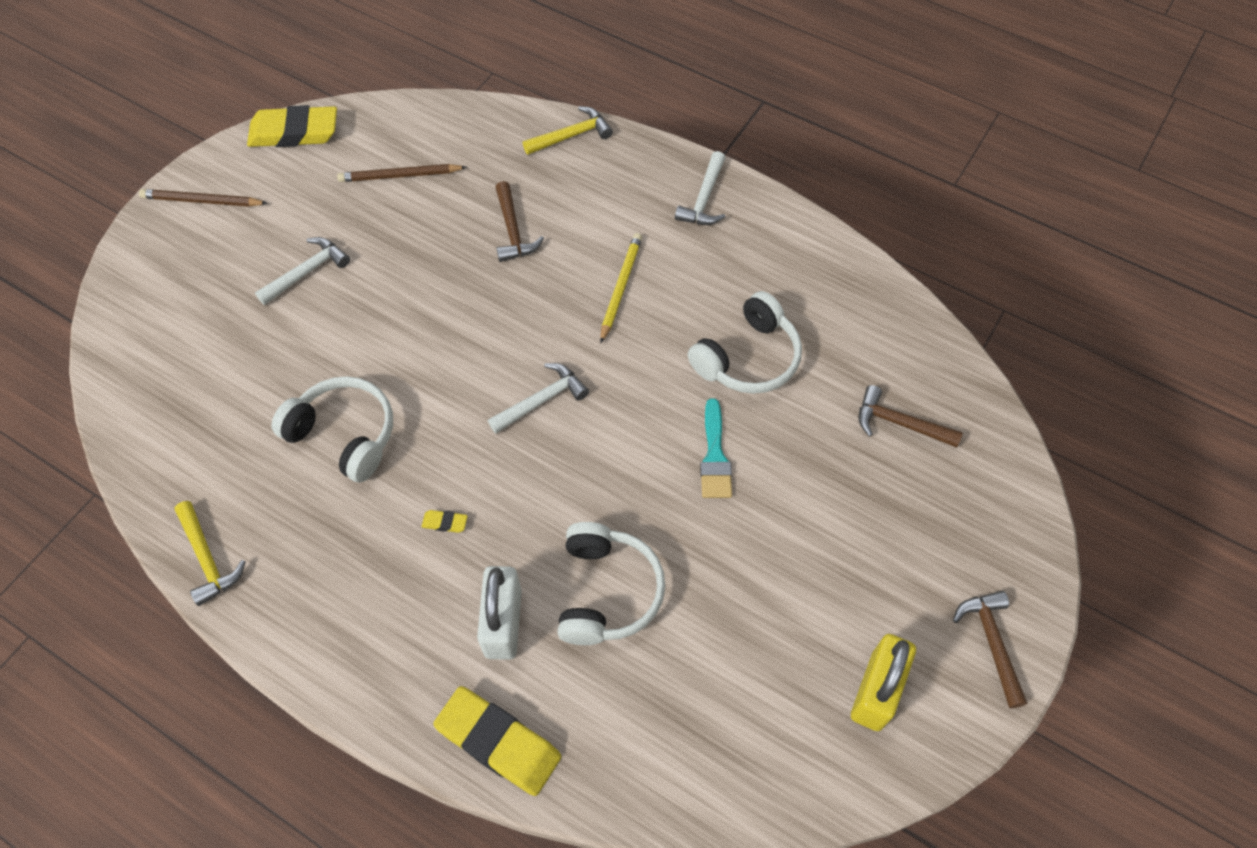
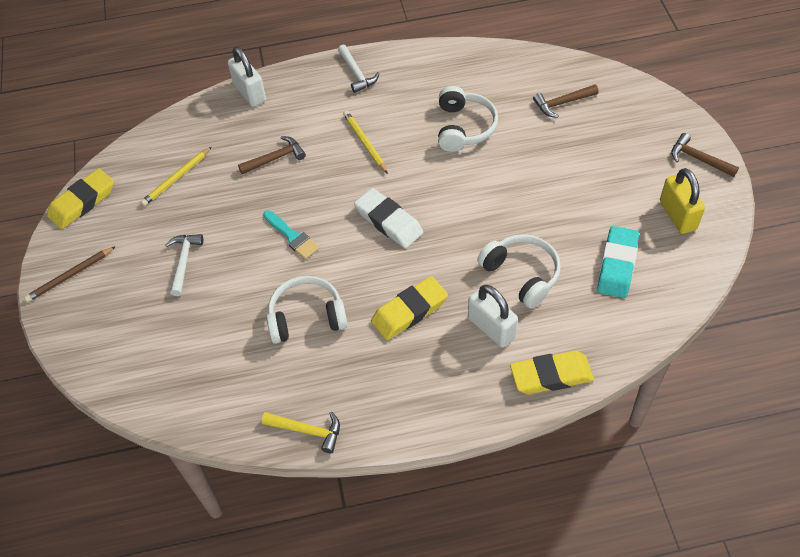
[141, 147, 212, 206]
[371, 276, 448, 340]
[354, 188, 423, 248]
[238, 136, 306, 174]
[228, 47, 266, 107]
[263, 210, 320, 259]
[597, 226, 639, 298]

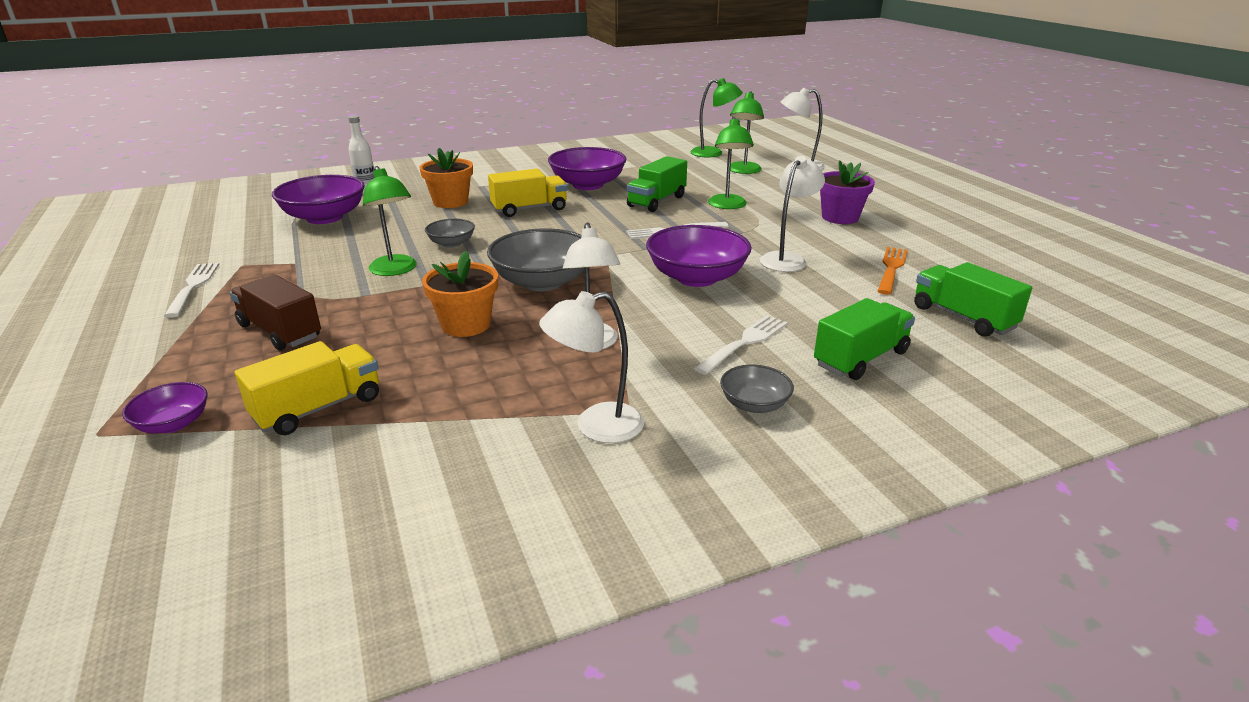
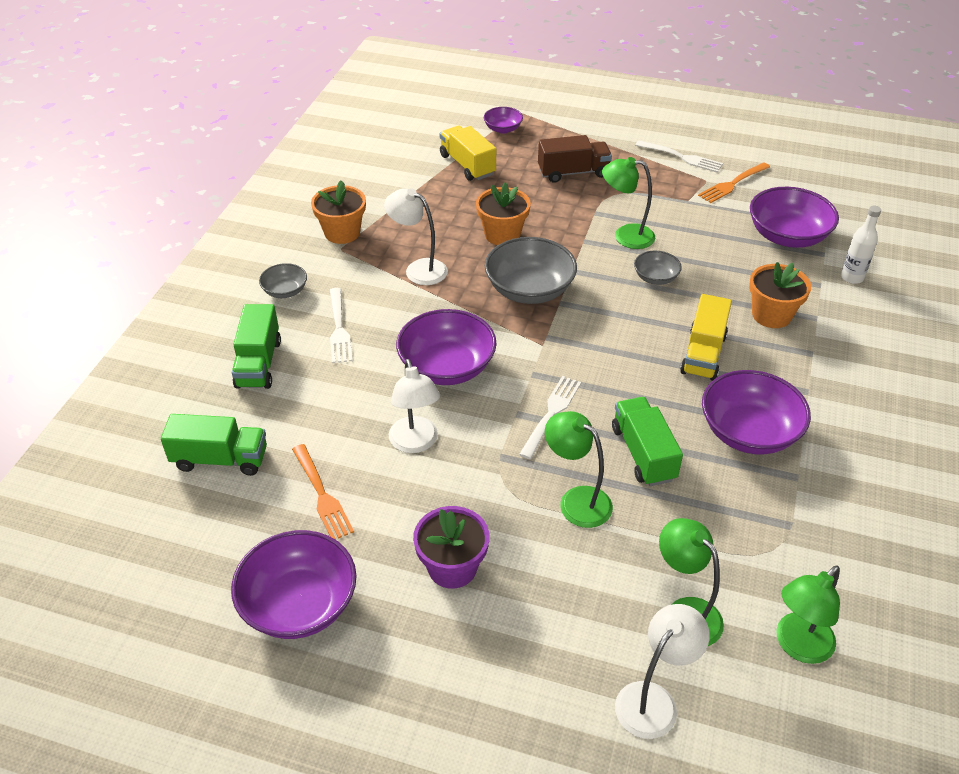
[440, 125, 496, 181]
[311, 180, 366, 244]
[231, 530, 357, 639]
[698, 162, 770, 203]

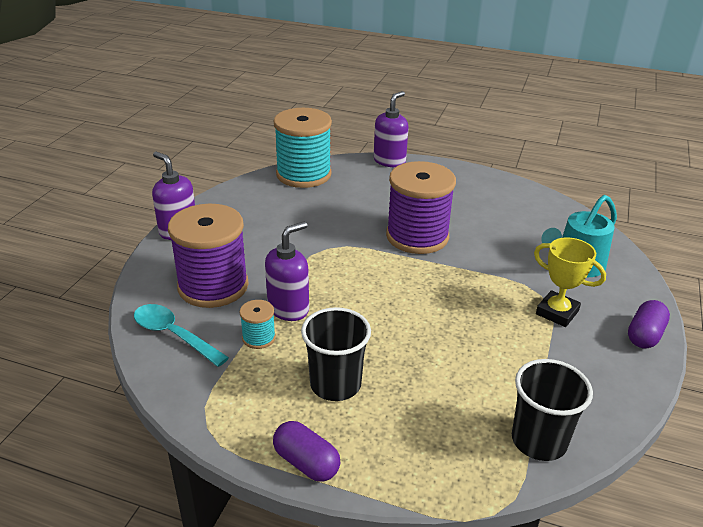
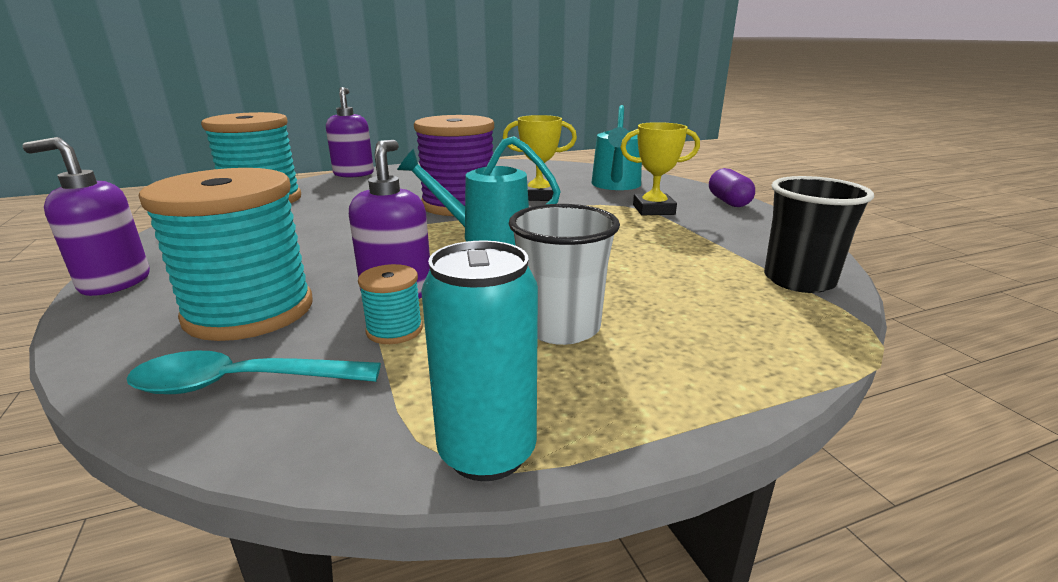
[139, 168, 313, 341]
[273, 421, 340, 482] (first image)
[509, 204, 620, 345]
[397, 136, 561, 246]
[421, 241, 538, 481]
[503, 115, 577, 201]

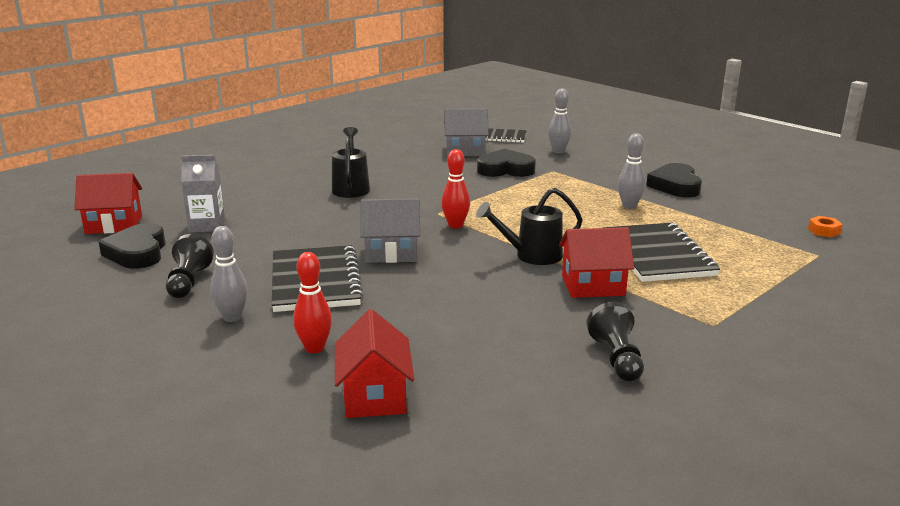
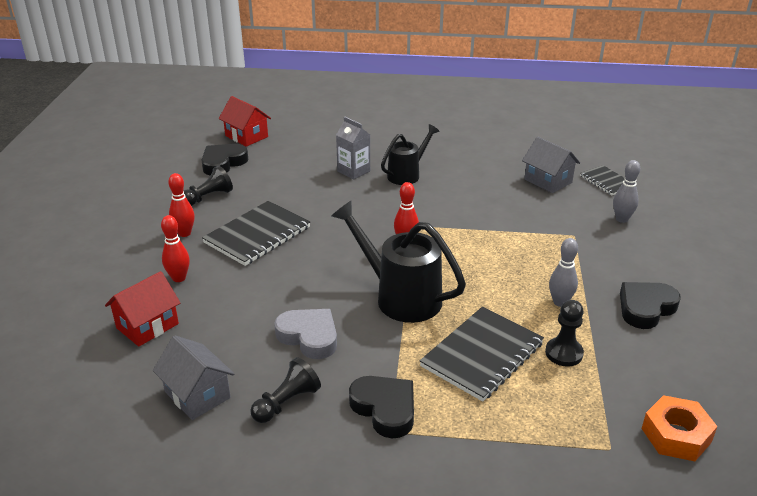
[336, 117, 370, 180]
[168, 173, 195, 237]
[153, 335, 234, 420]
[332, 200, 466, 323]
[349, 376, 414, 438]
[559, 227, 634, 298] (first image)
[642, 395, 718, 461]
[274, 309, 337, 359]
[545, 300, 584, 367]

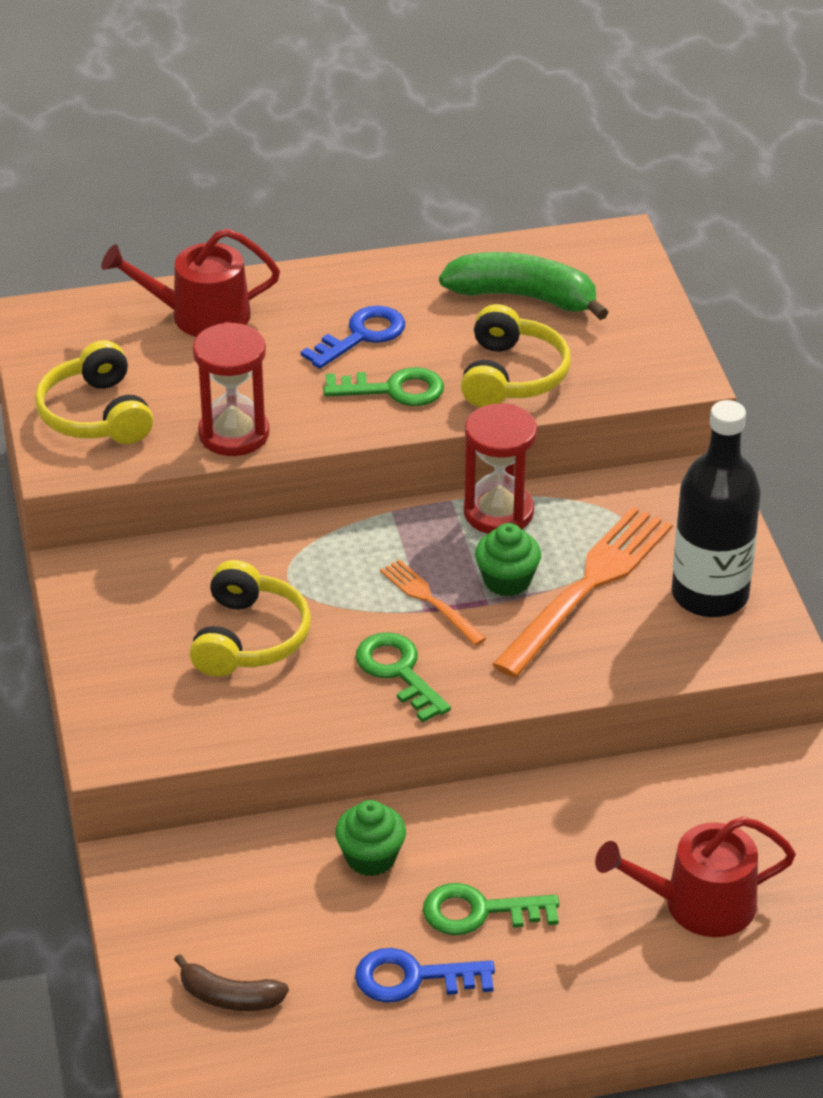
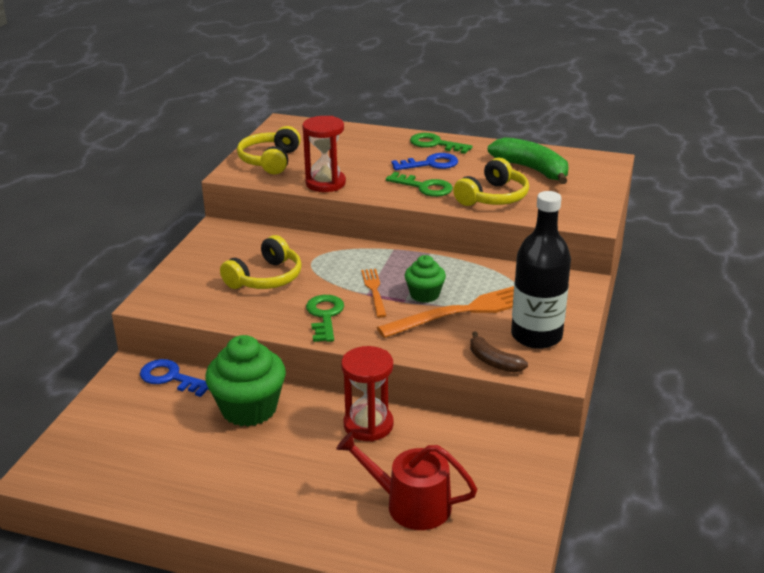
[101, 229, 280, 337] (first image)
[470, 332, 528, 373]
[205, 335, 286, 426]
[140, 359, 209, 397]
[410, 133, 473, 154]
[341, 346, 394, 442]

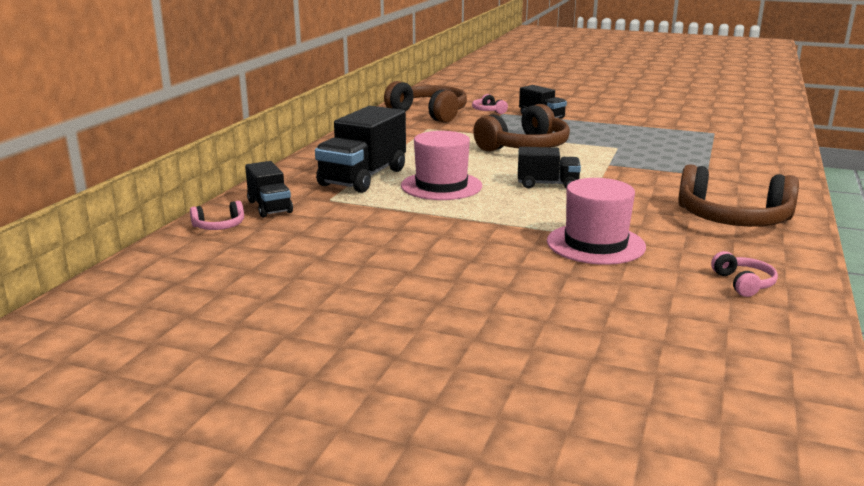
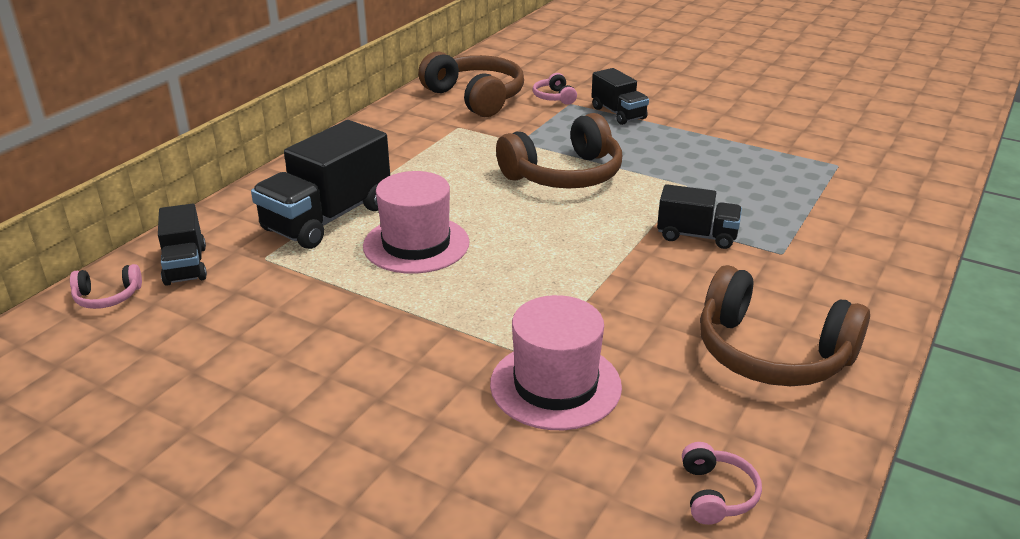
[657, 184, 742, 249]

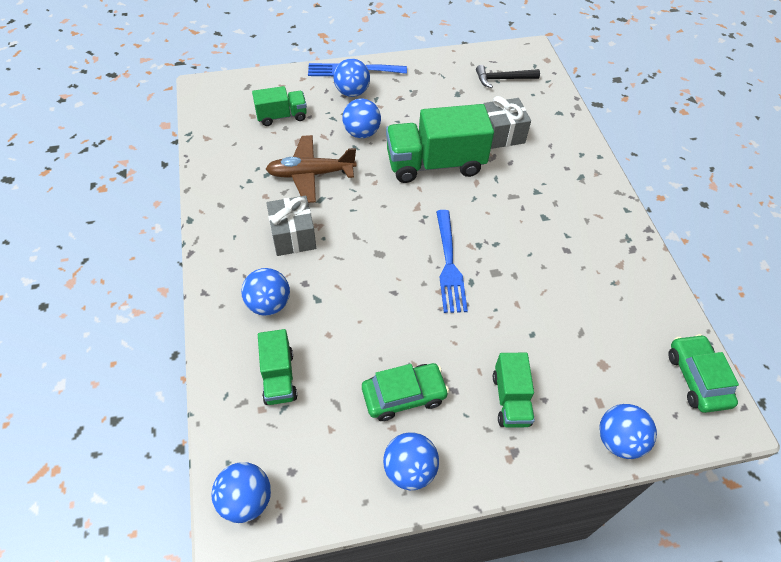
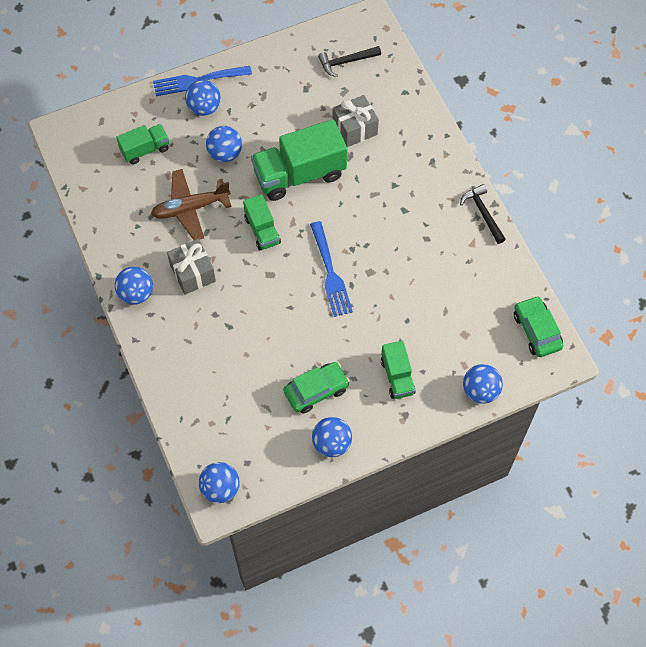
[115, 267, 153, 305]
[243, 194, 281, 250]
[460, 184, 506, 244]

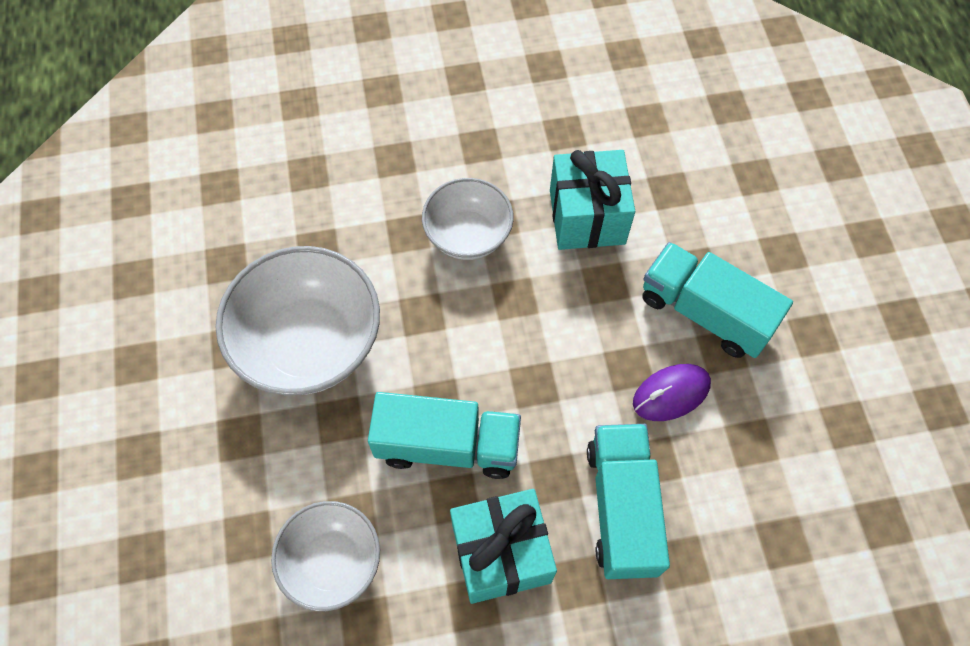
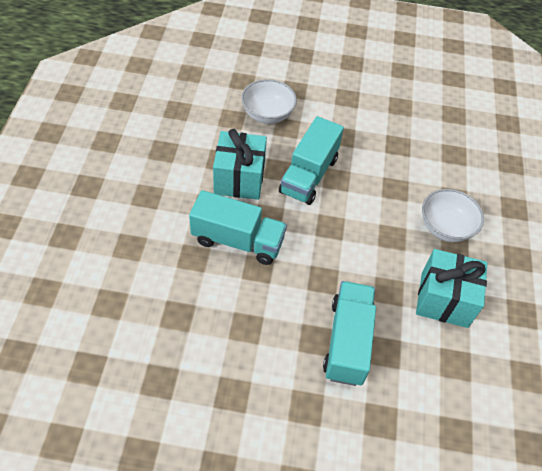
[216, 246, 380, 395] (first image)
[633, 364, 711, 421] (first image)
[323, 281, 376, 386]

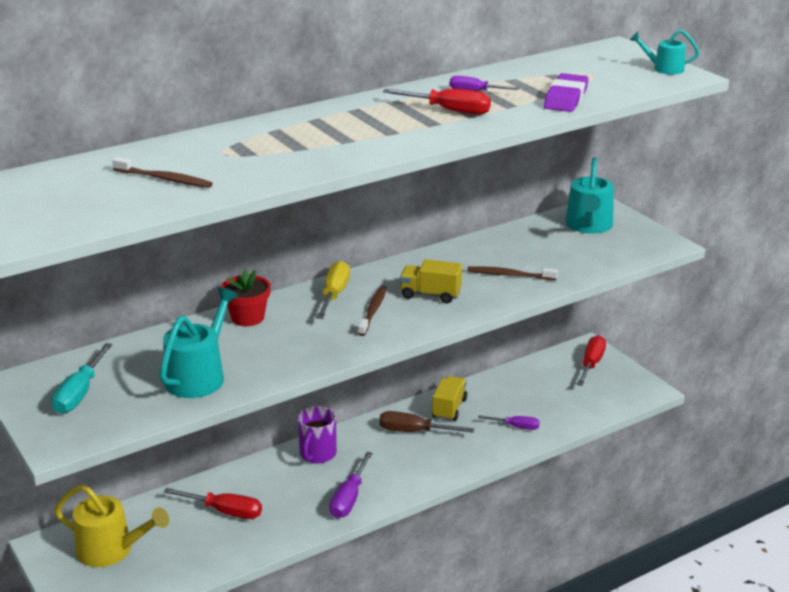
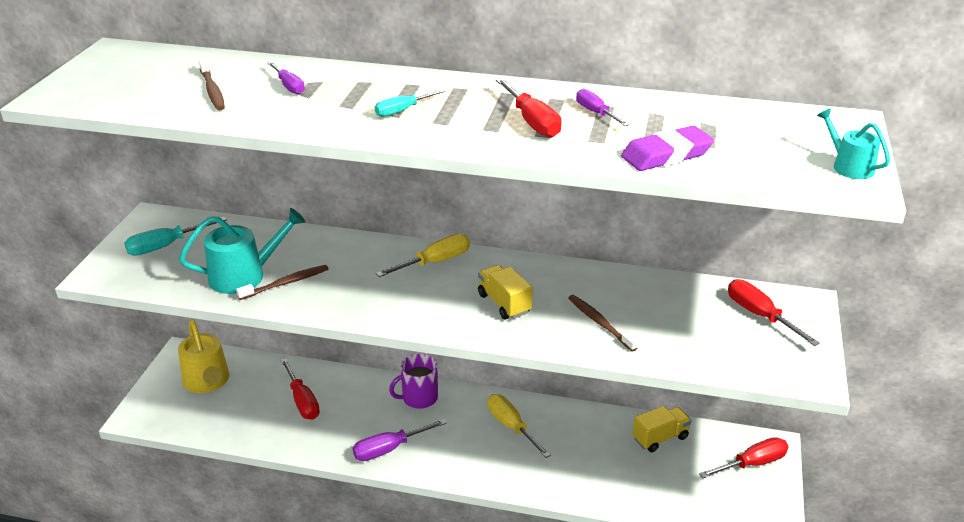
[221, 270, 271, 326] (first image)
[236, 265, 329, 300]
[487, 394, 551, 458]
[632, 406, 692, 452]
[268, 62, 305, 95]
[728, 279, 820, 346]
[375, 89, 446, 117]

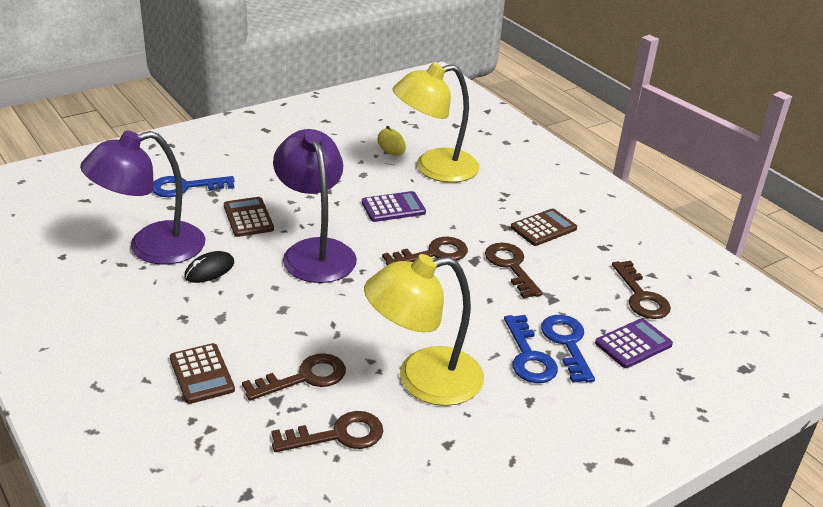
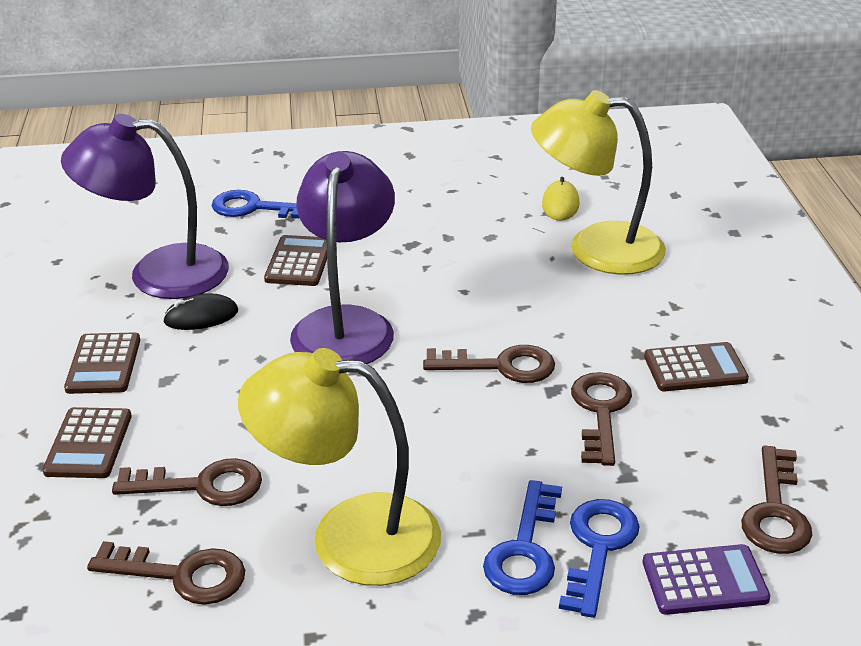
[362, 191, 426, 222] (first image)
[64, 332, 140, 394]

